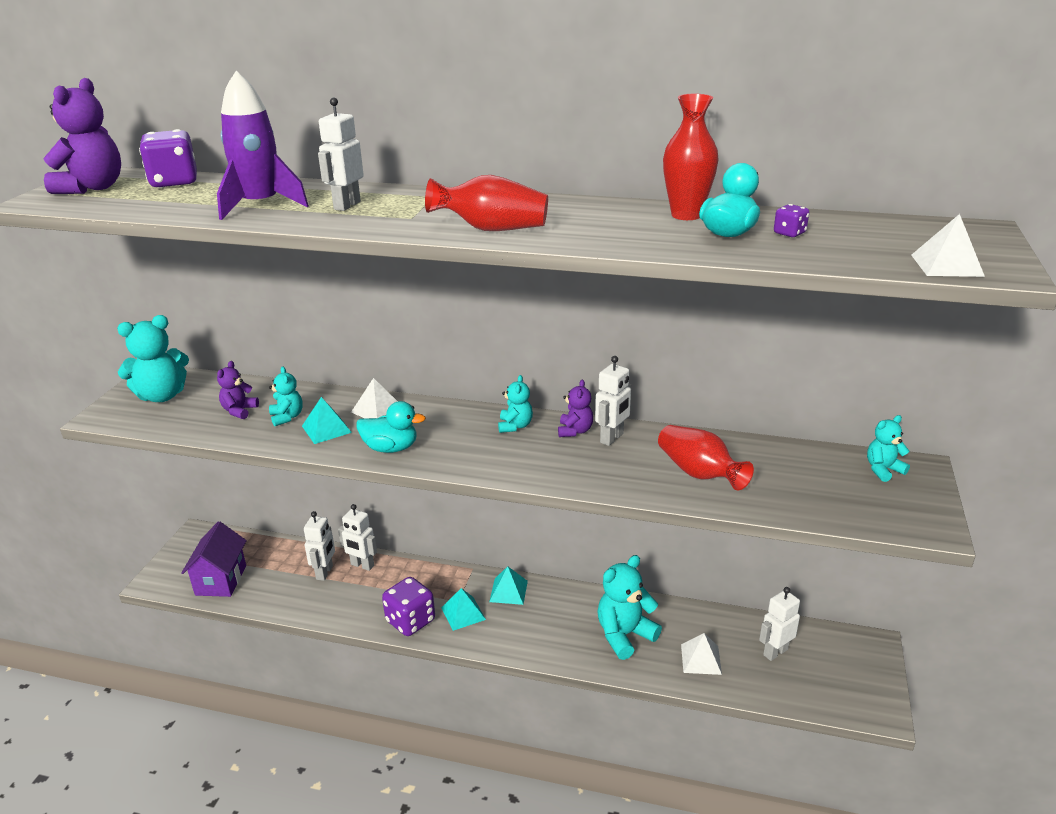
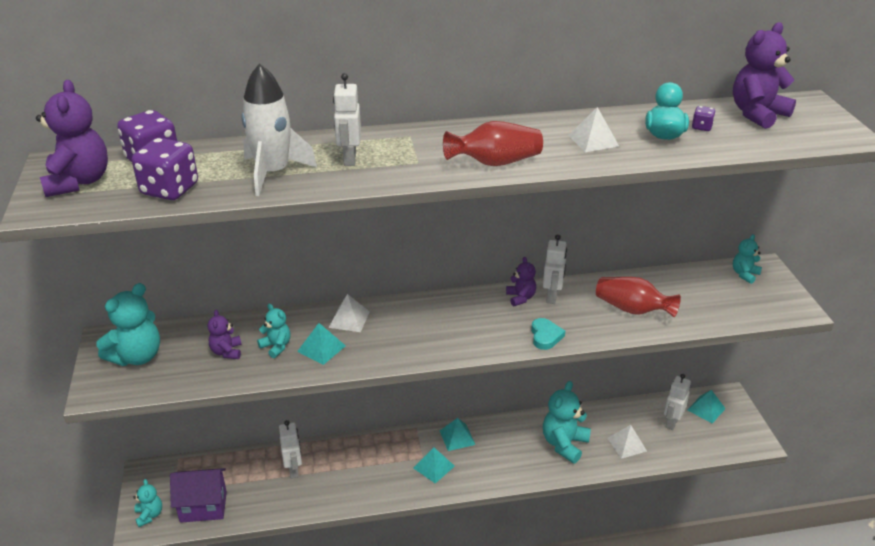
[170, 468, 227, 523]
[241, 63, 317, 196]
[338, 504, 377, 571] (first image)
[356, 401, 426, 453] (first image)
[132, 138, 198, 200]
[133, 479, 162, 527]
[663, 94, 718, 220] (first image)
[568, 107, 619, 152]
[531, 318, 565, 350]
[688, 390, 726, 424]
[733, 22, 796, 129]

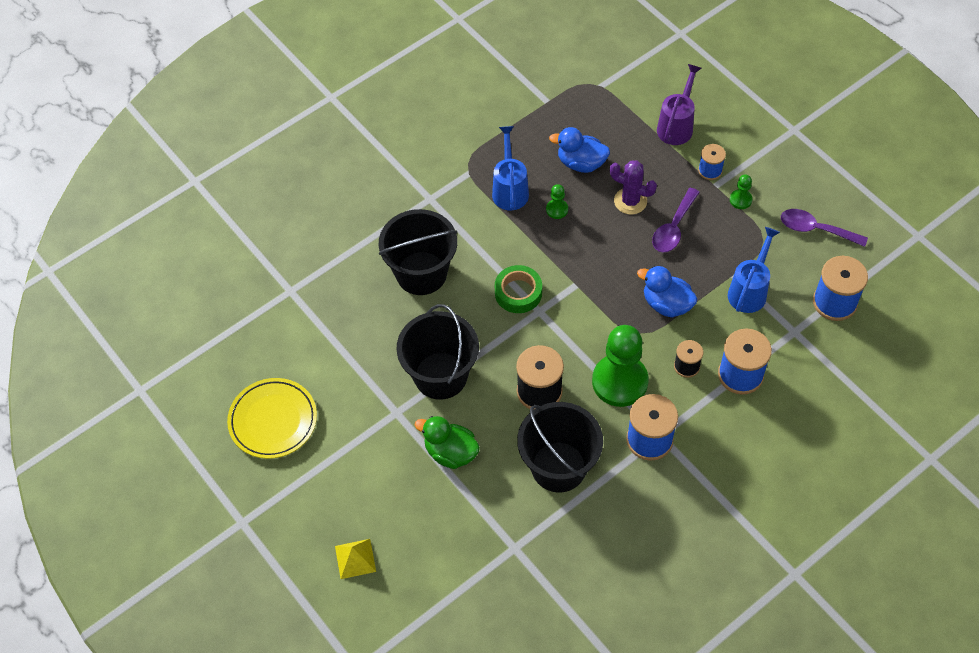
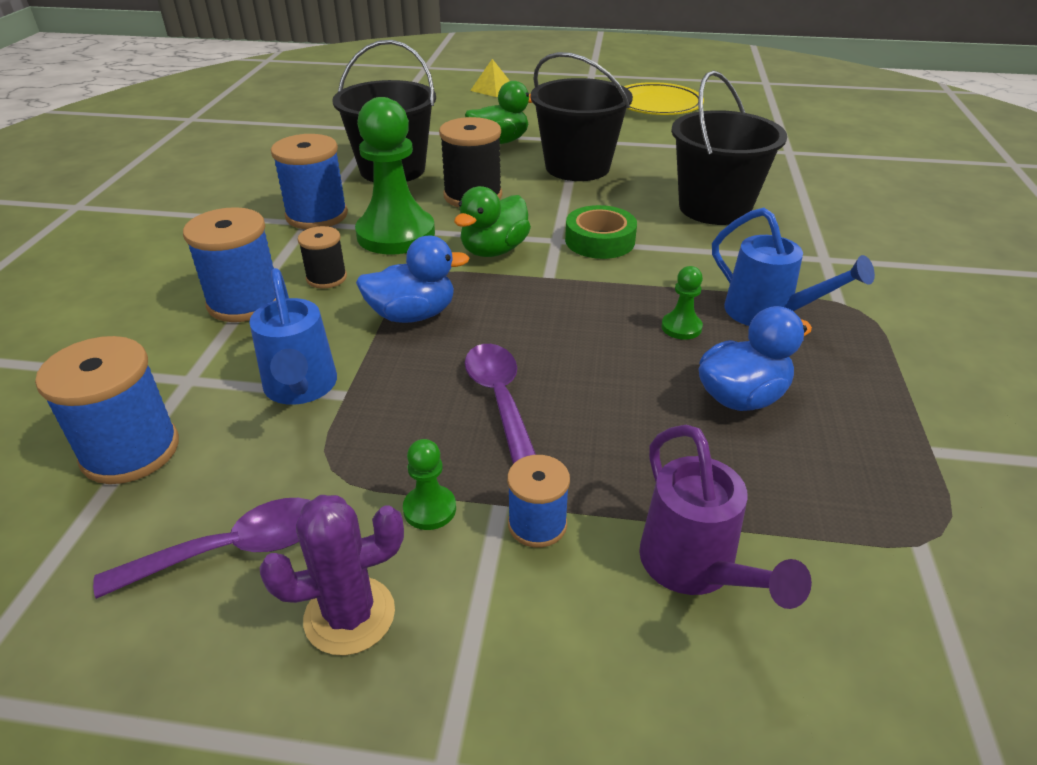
[260, 495, 404, 655]
[454, 186, 531, 257]

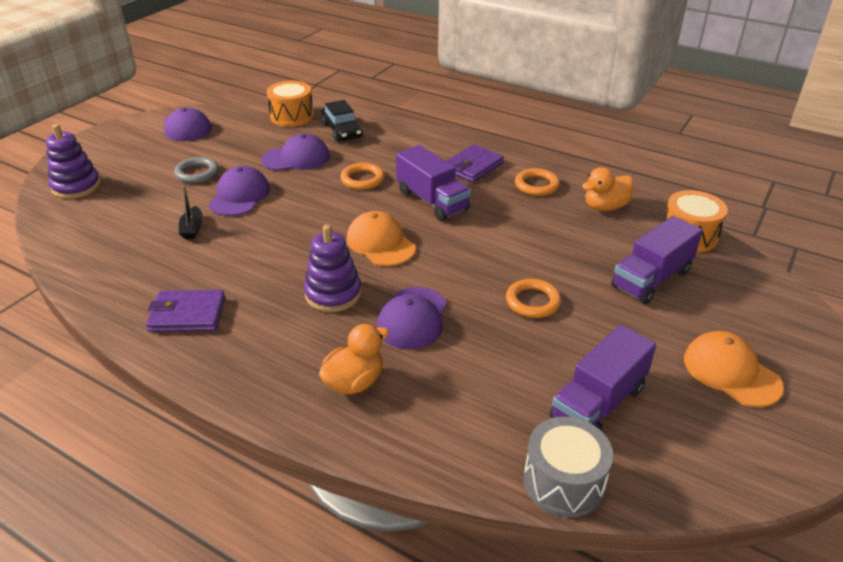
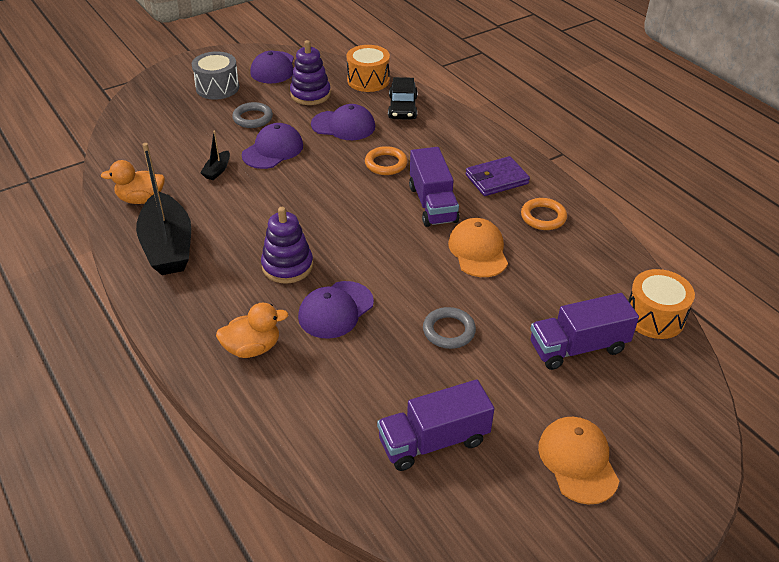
[290, 40, 331, 105]
[136, 143, 191, 275]
[448, 218, 508, 277]
[423, 307, 476, 349]
[192, 51, 239, 100]
[101, 160, 165, 204]

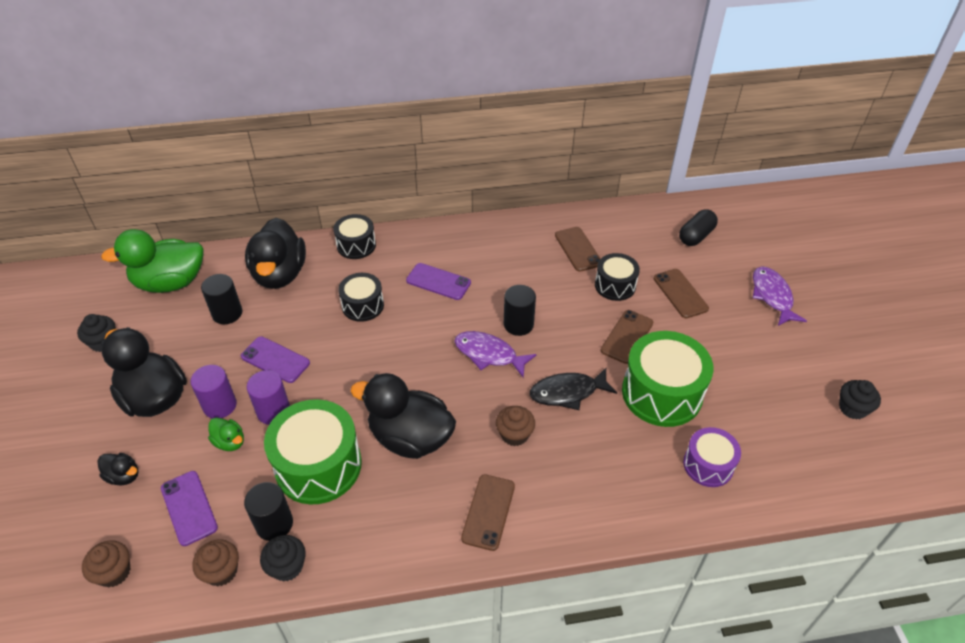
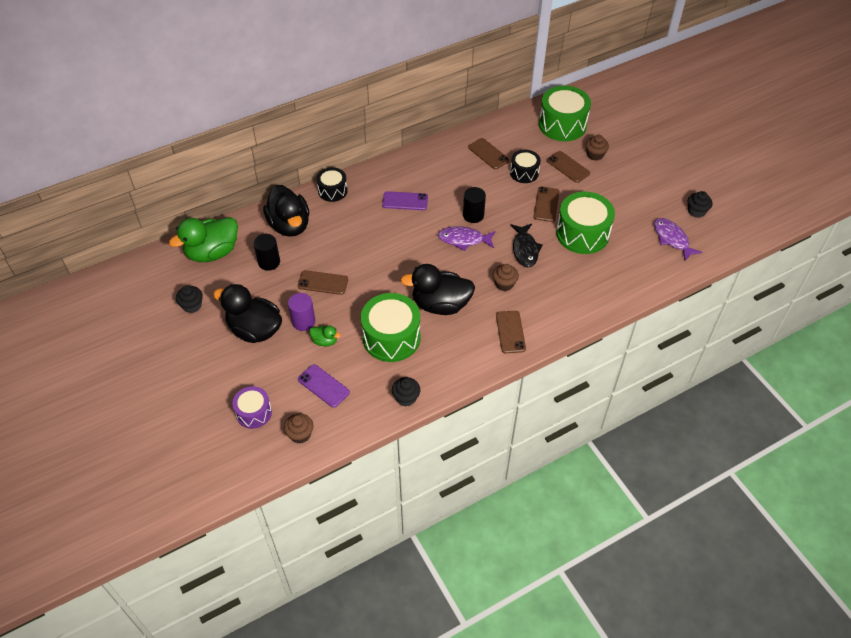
[97, 453, 139, 485] (first image)
[586, 135, 609, 161]
[298, 270, 348, 295]
[244, 482, 293, 541] (first image)
[247, 370, 290, 425] (first image)
[338, 273, 384, 322] (first image)
[510, 224, 543, 267]
[539, 86, 591, 141]
[232, 386, 272, 429]
[654, 218, 702, 261]

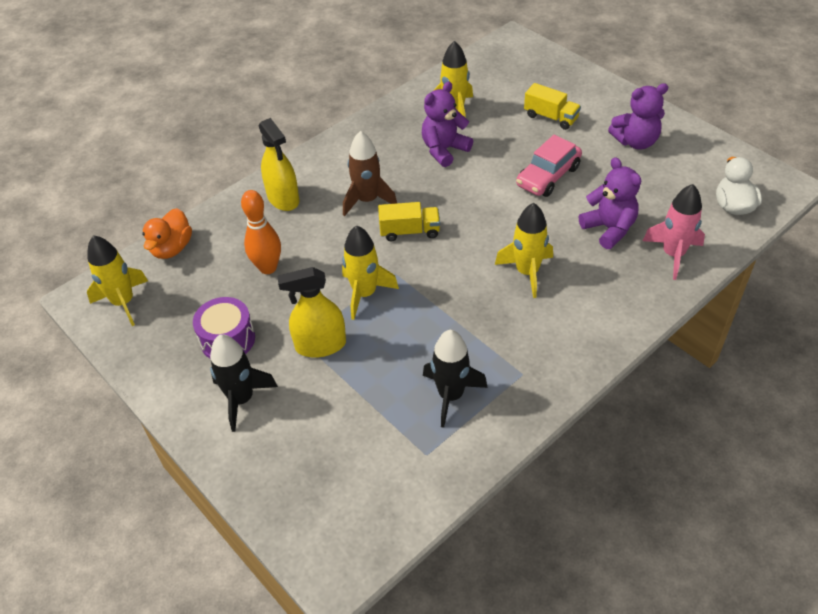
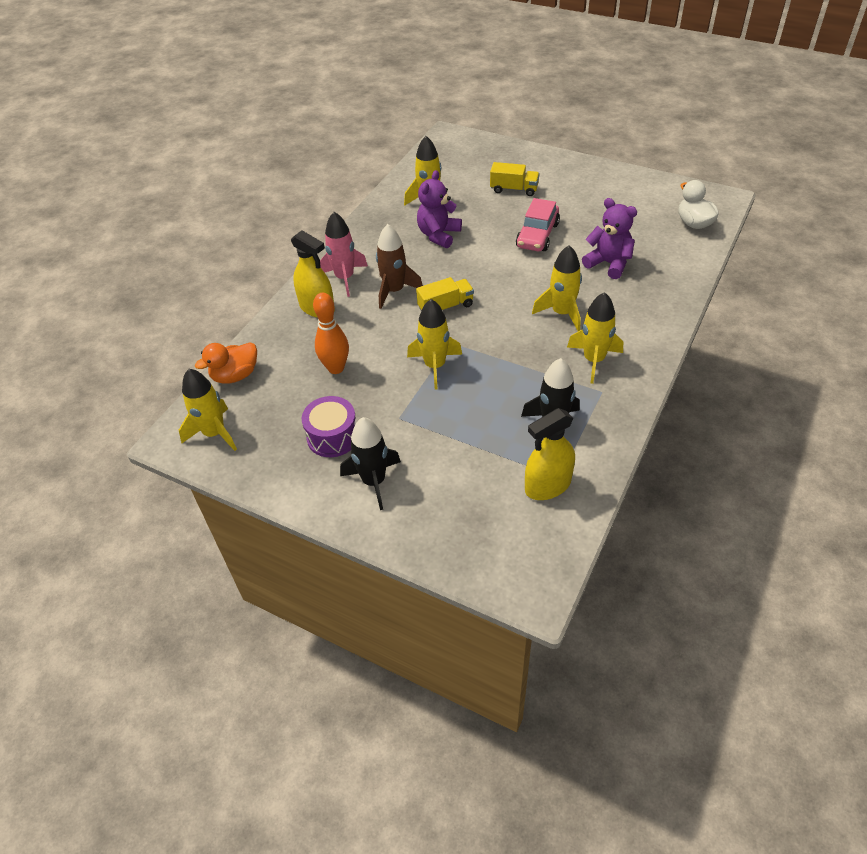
[195, 342, 257, 384]
[525, 408, 575, 500]
[608, 83, 668, 150] (first image)
[320, 212, 368, 297]
[567, 292, 623, 384]

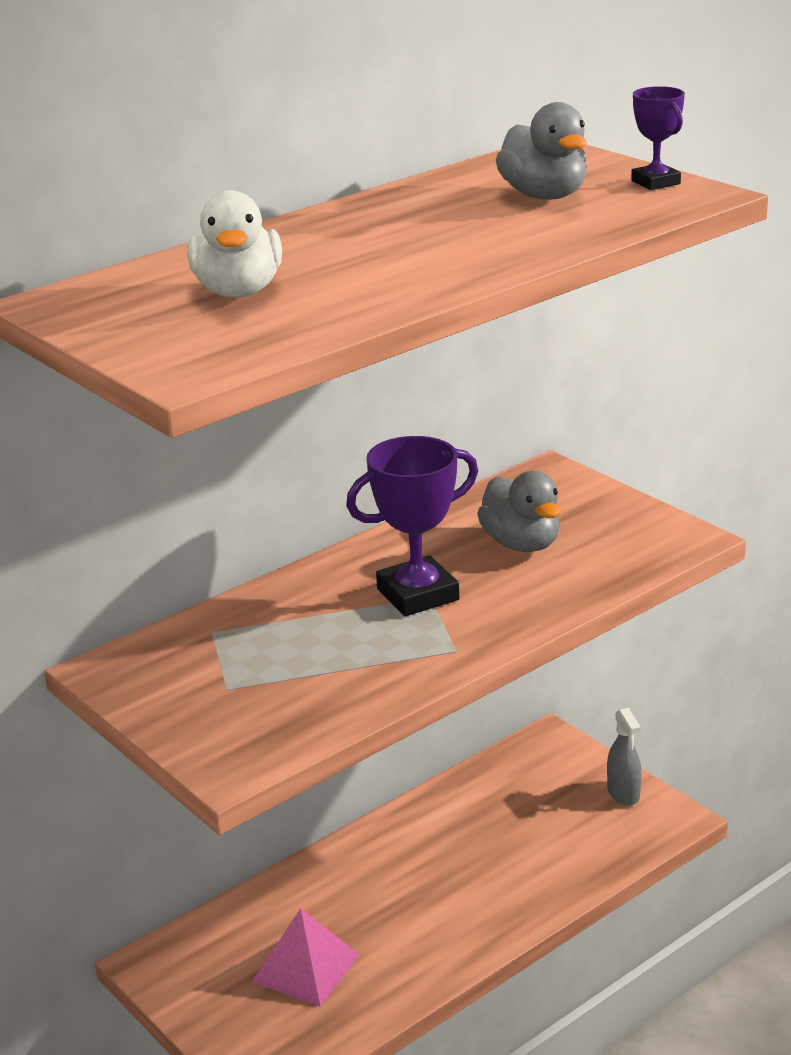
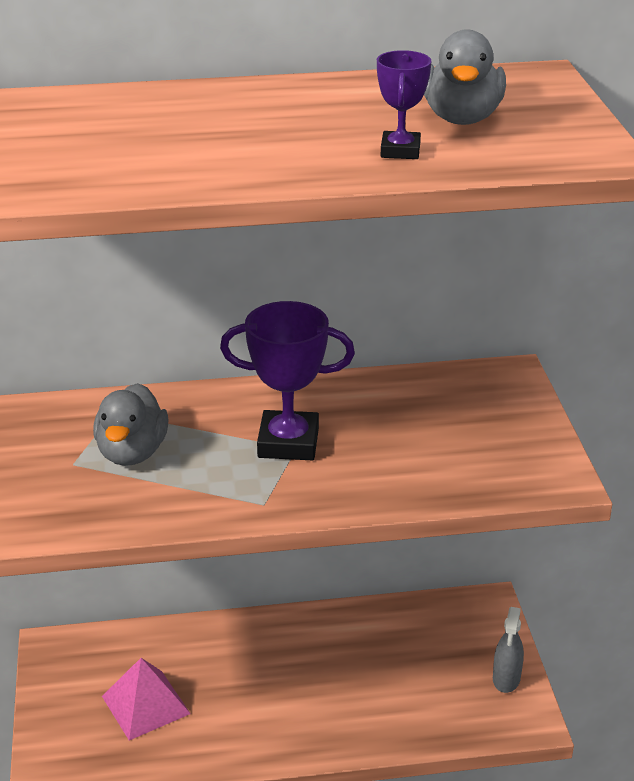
[187, 190, 282, 298] (first image)
[93, 383, 168, 466]
[377, 50, 432, 159]

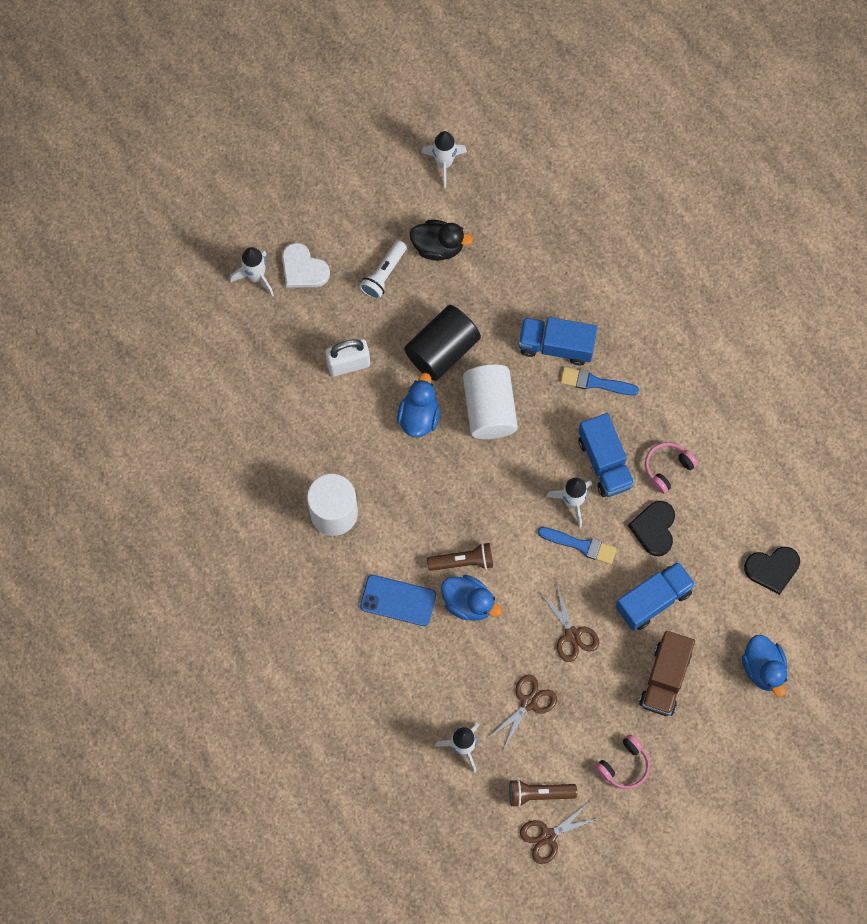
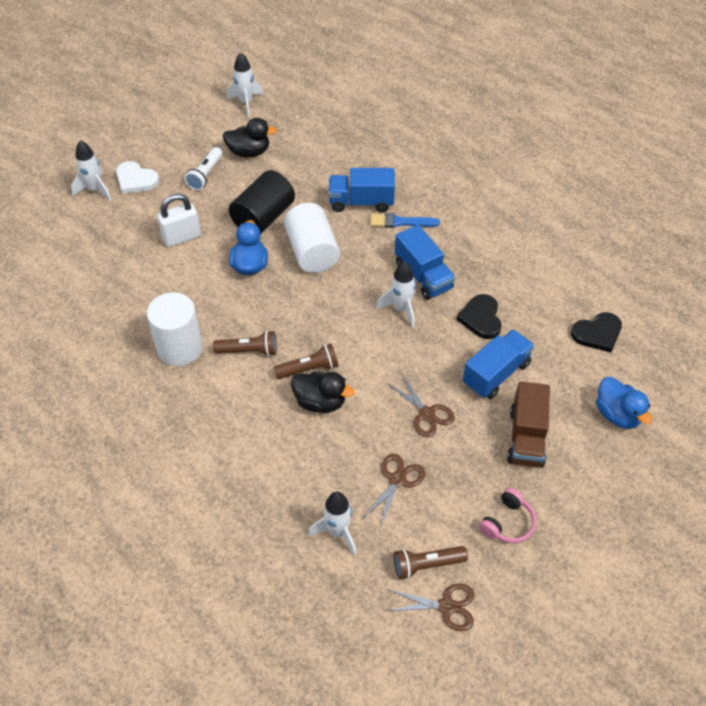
[360, 575, 436, 626] (first image)
[291, 371, 354, 413]
[386, 584, 474, 631]
[538, 527, 617, 564] (first image)
[645, 442, 698, 494] (first image)
[213, 331, 277, 356]

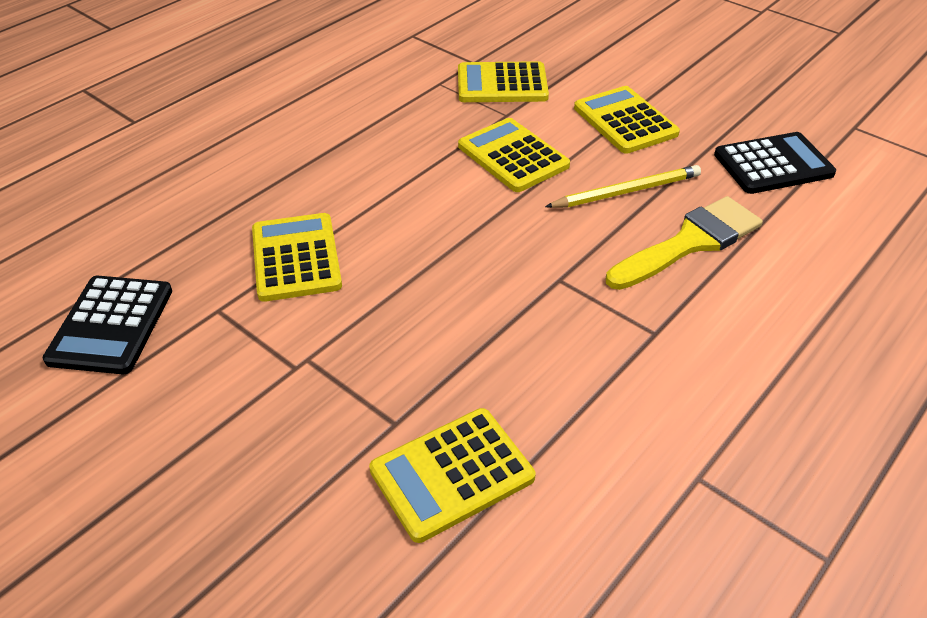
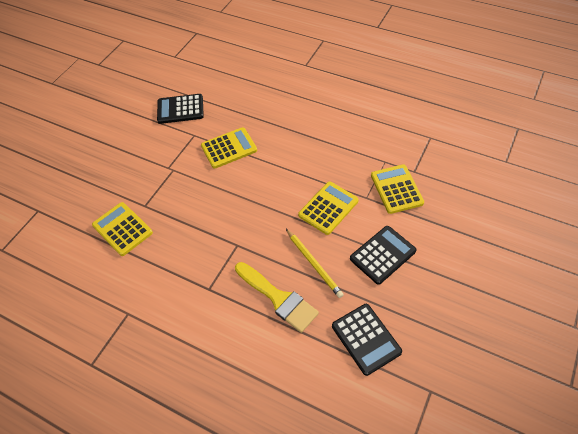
[350, 226, 417, 285]

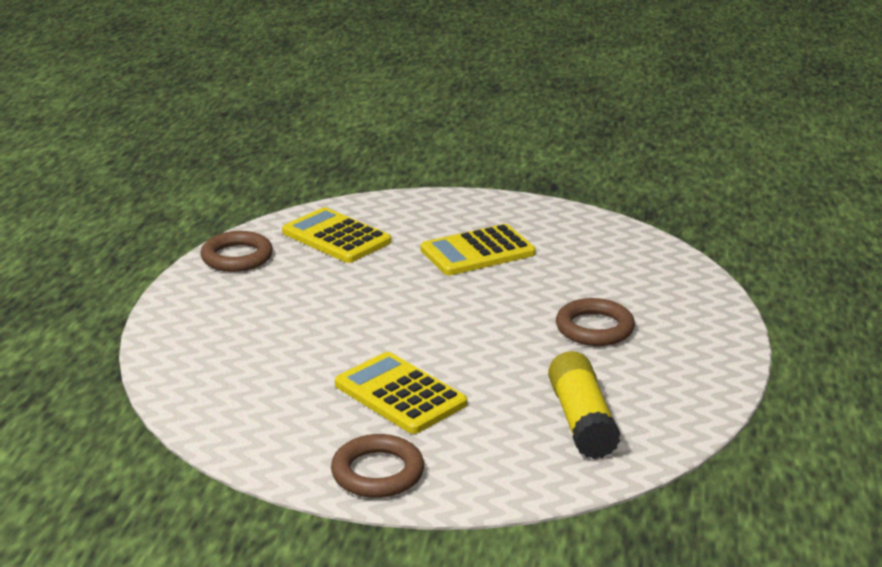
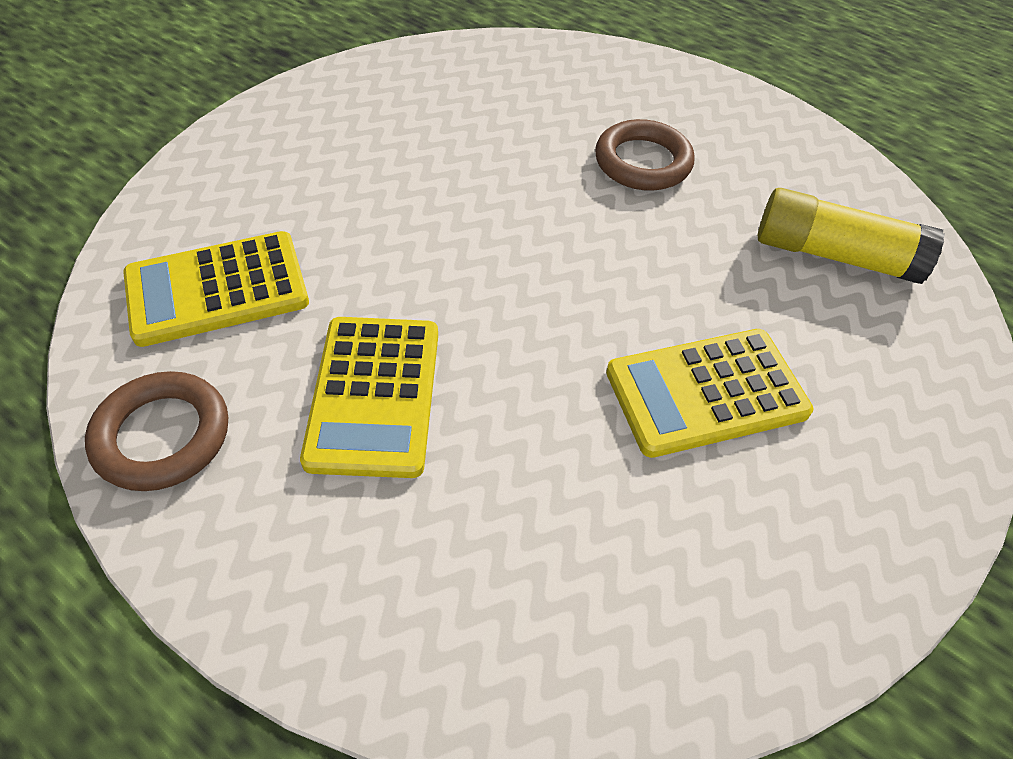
[331, 434, 424, 498] (first image)
[300, 317, 438, 478]

